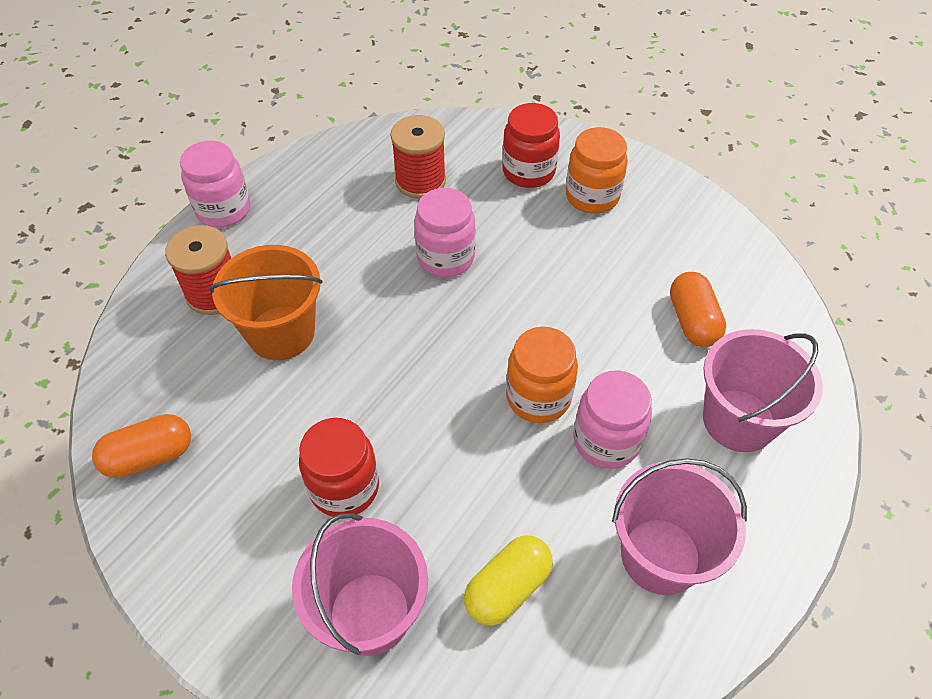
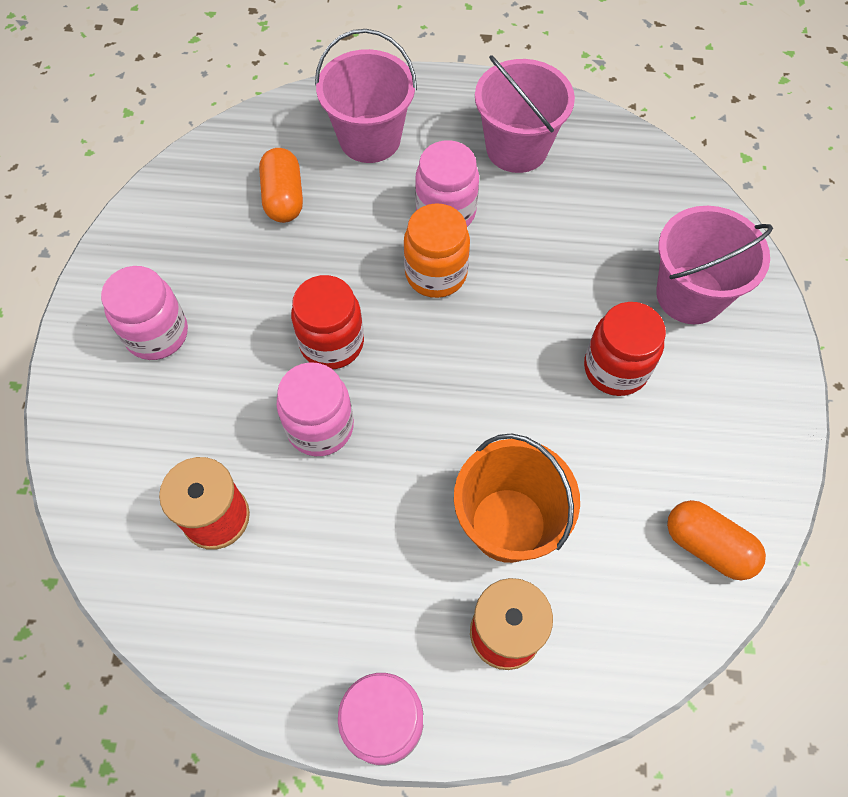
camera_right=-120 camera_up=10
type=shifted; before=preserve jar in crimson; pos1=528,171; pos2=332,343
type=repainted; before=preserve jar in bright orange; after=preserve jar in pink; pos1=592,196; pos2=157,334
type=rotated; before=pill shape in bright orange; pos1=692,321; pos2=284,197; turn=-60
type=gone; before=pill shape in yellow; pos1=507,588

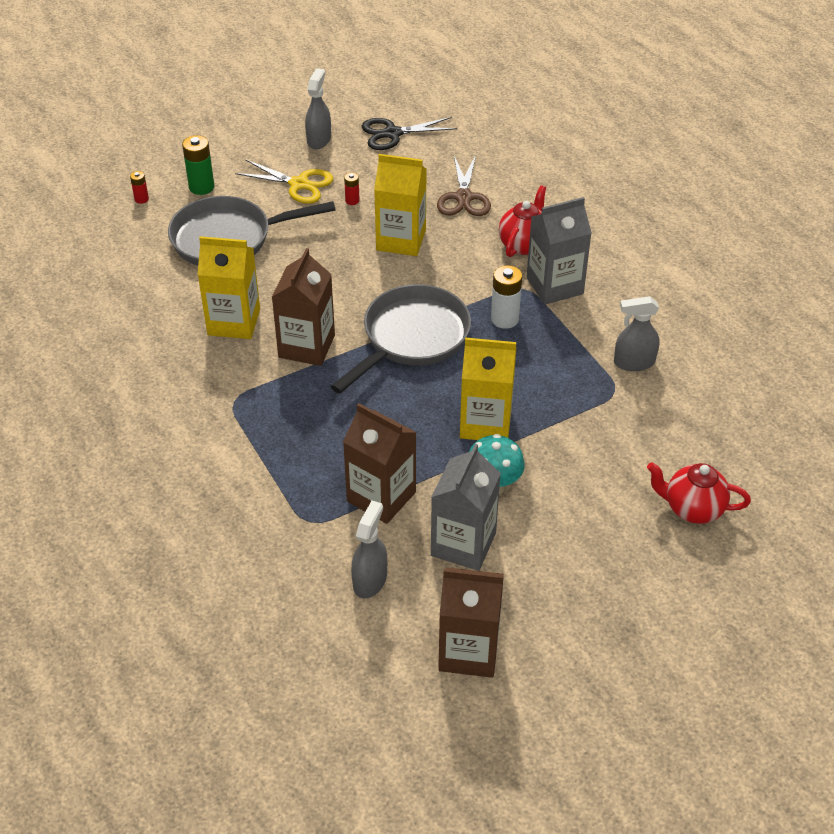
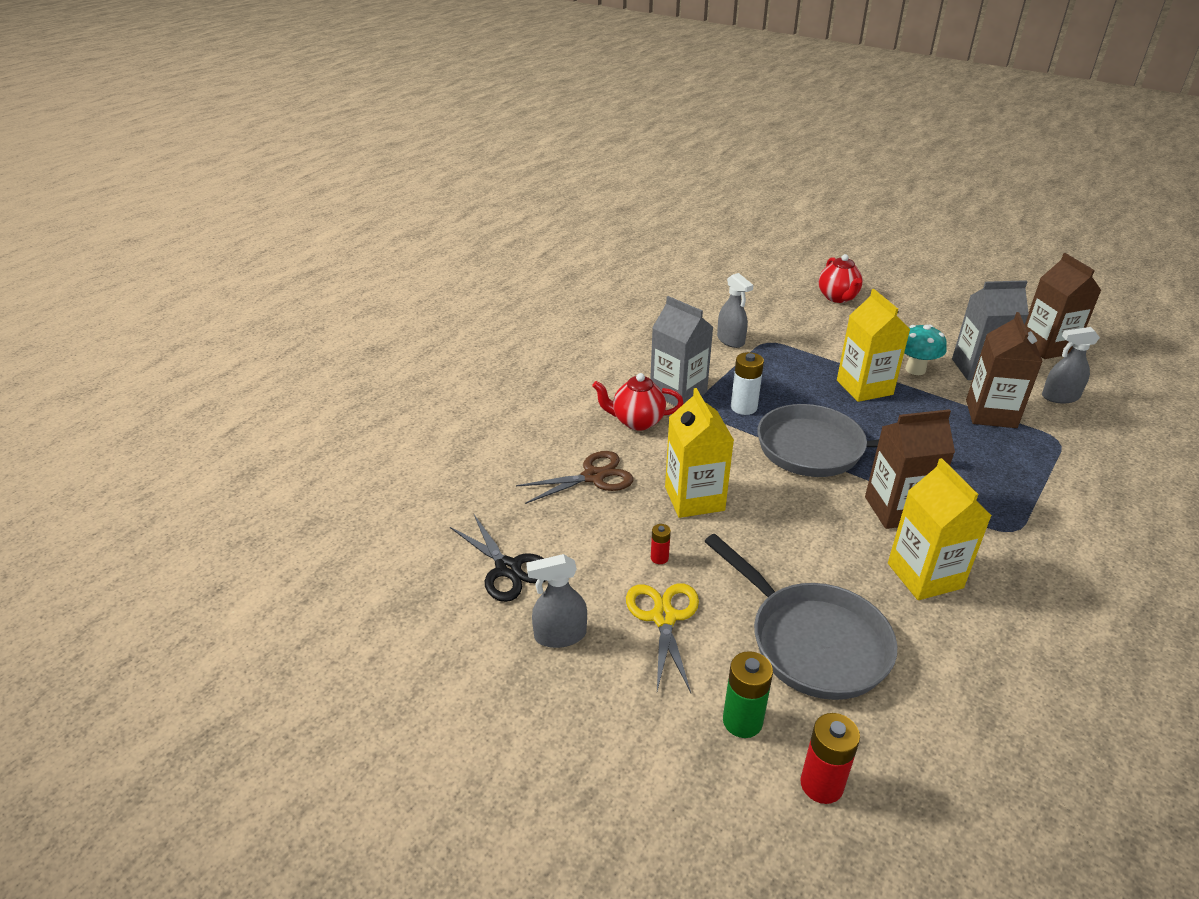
camera_right=-115 camera_up=-10
type=scaled; before=AA battery in crimson; pos1=141,199; pos2=821,784; scale=1.82

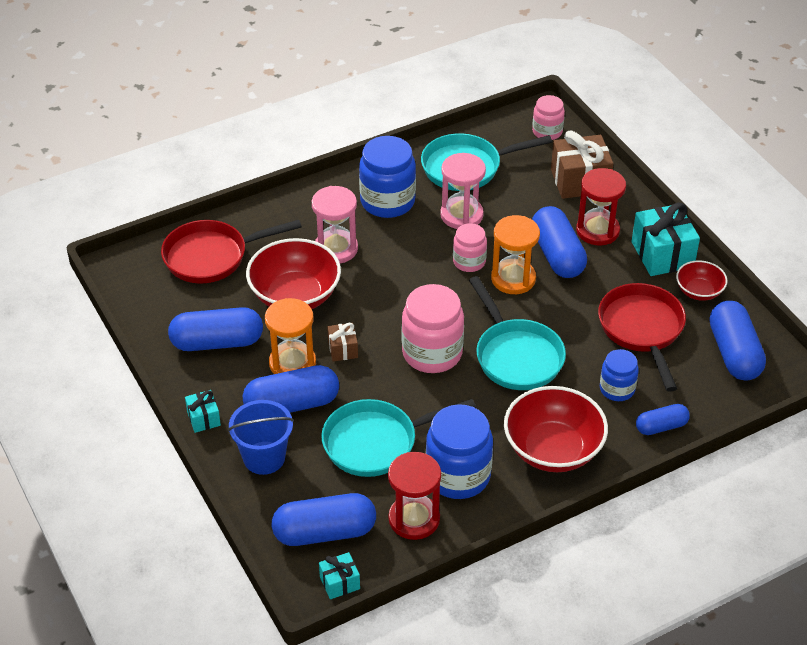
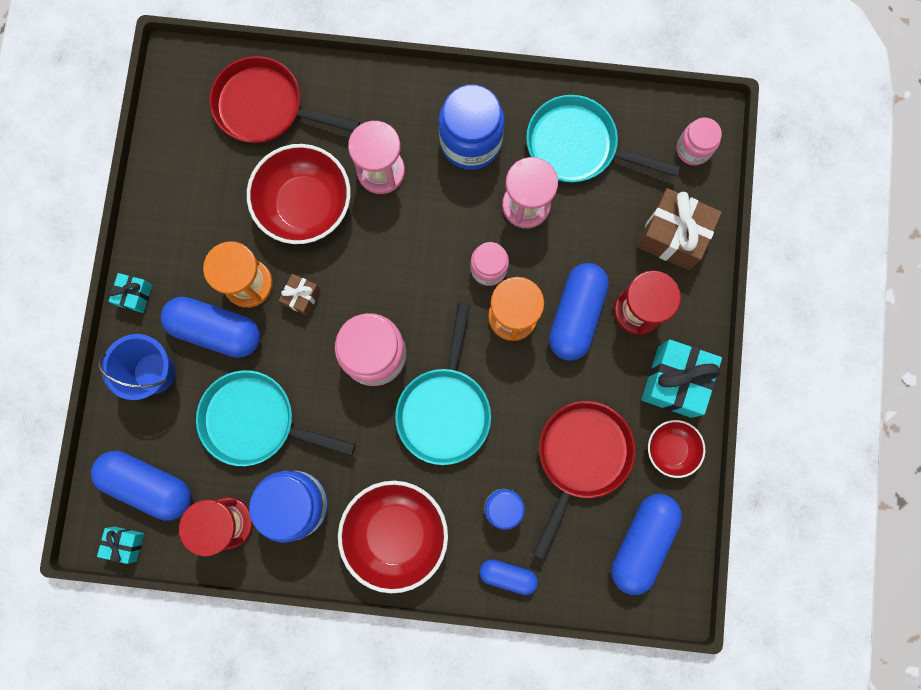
camera_right=35 camera_up=35
type=gone; before=pill shape in blue; pos1=217,342

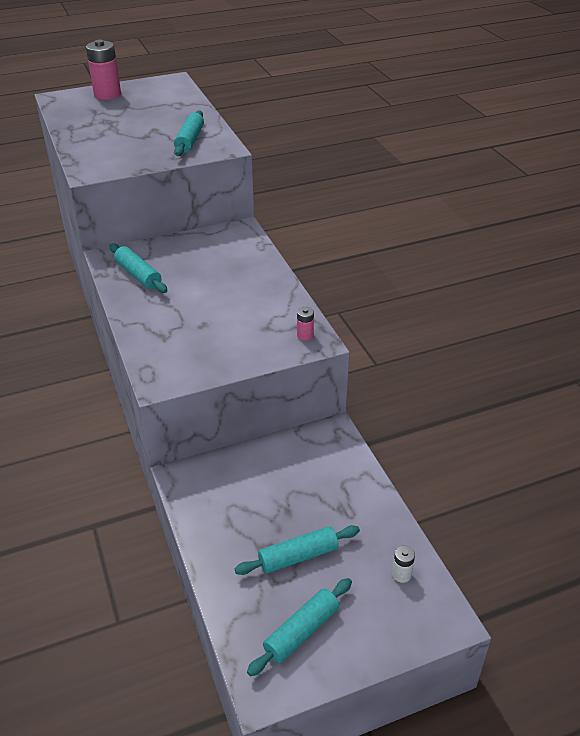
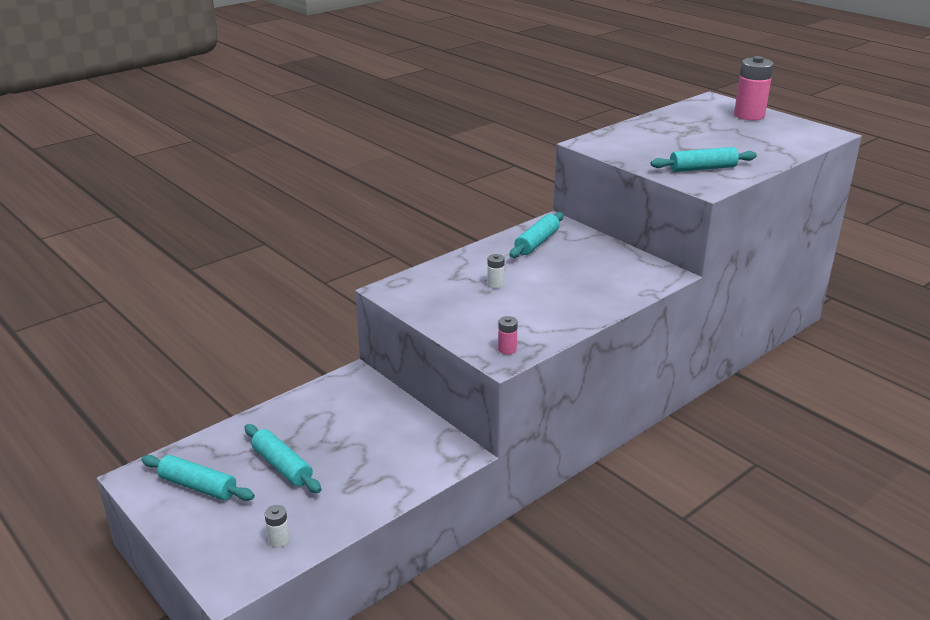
camera_right=70 camera_up=-10
type=new; after=AA battery in snow-white; pos2=495,284

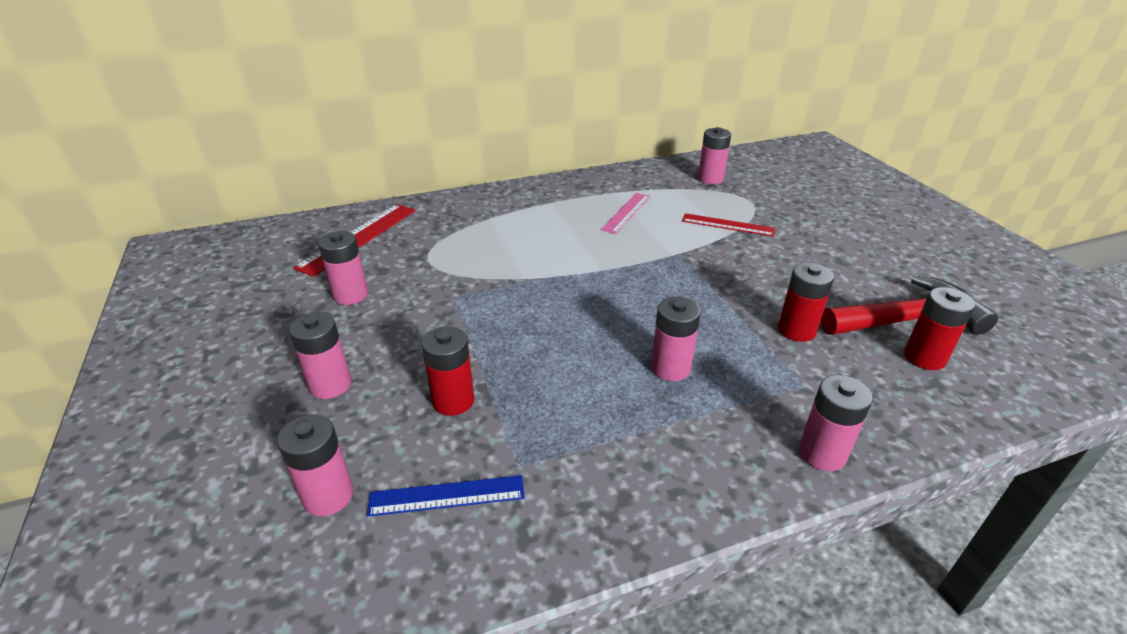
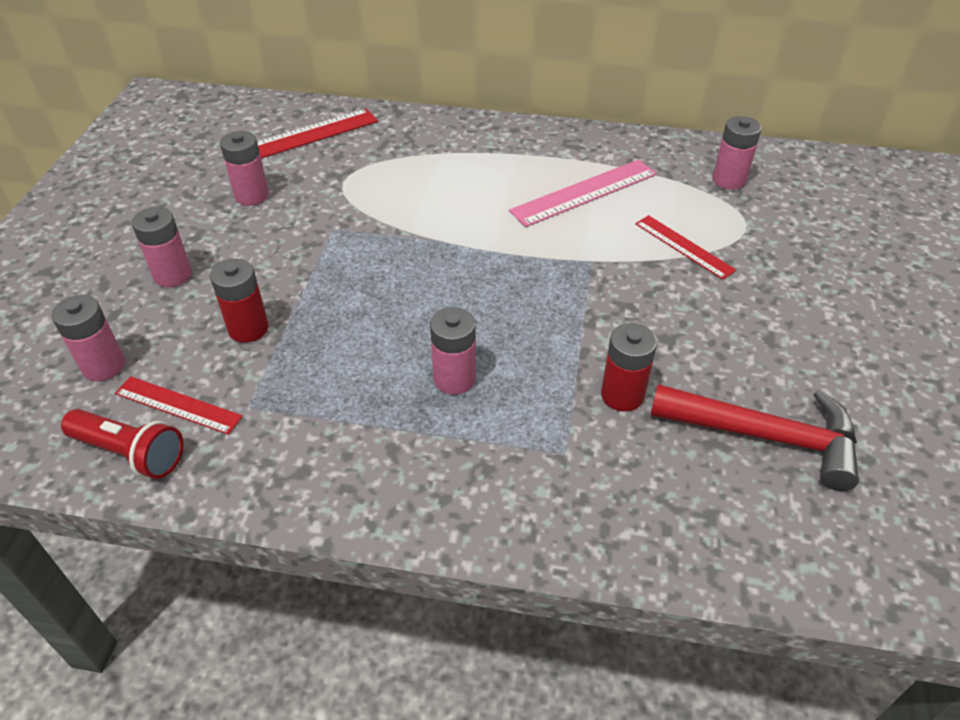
camera_right=30 camera_up=10
type=scaled; before=straightedge in pink; pos1=626,213; pos2=584,193; scale=1.55
type=gone; before=AA battery in crimson; pos1=924,357
type=gone; before=AA battery in pink; pos1=822,453
type=repainted; before=straightedge in blue; after=straightedge in crimson; pos1=447,496; pos2=178,405
type=new; after=torch in crimson; pos2=130,453

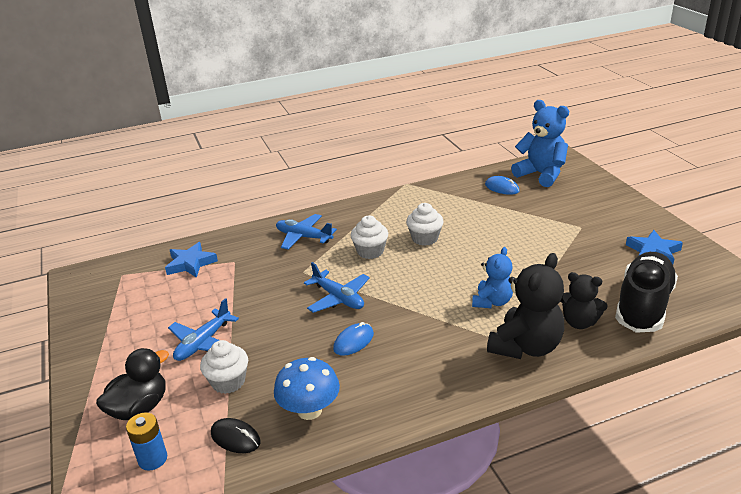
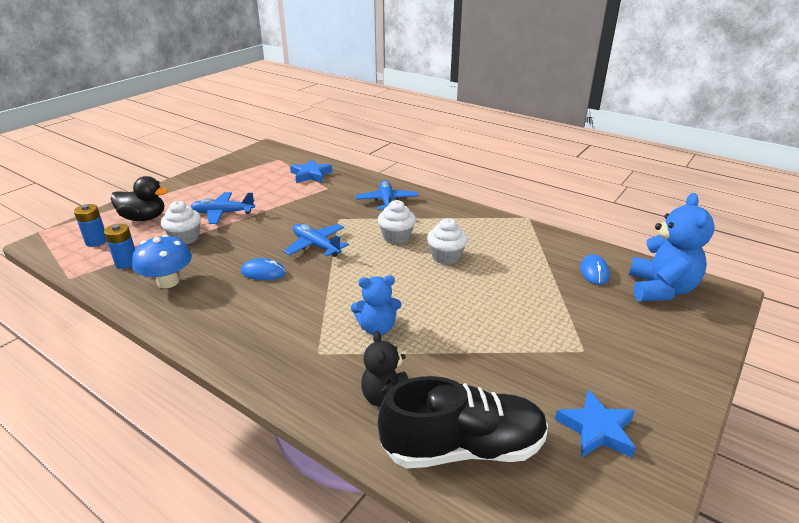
camera_right=55 camera_up=0
type=gone; before=teddy in ebony; pos1=525,347
type=rotated; before=aeroplane in blue; pos1=338,298; pos2=316,246; turn=120
type=swapped; before=mouse in ebony; after=AA battery in blue; pos1=235,438; pos2=126,263

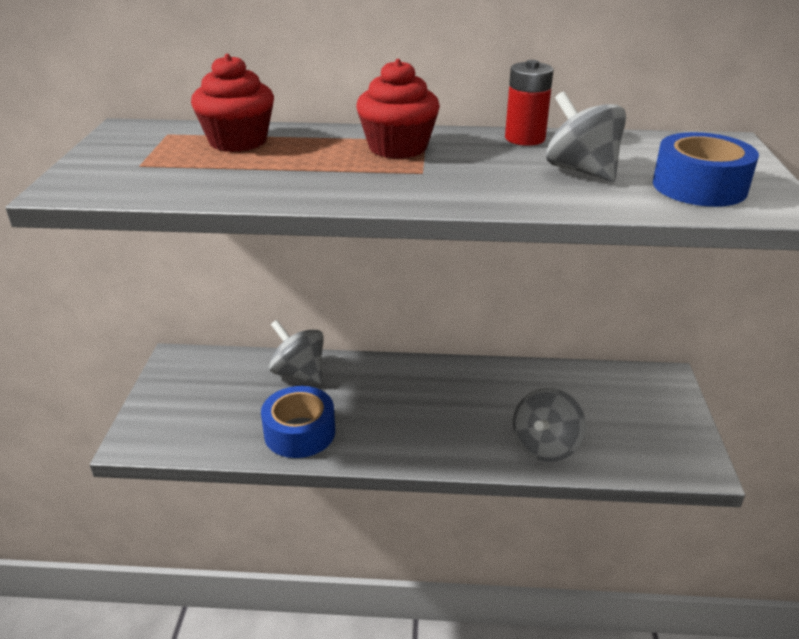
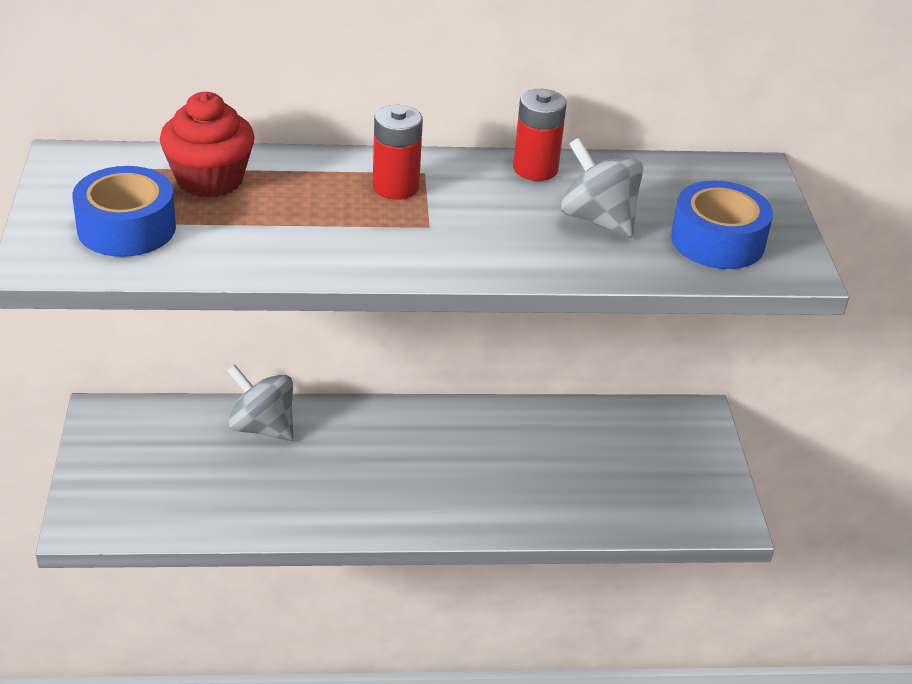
camera_right=-10 camera_up=5
type=swapped; before=cupcake in crimson; after=AA battery in crimson; pos1=398,148; pos2=395,187
type=shifted; before=roll of tape in blue; pos1=299,432; pos2=126,228
type=gone; before=whirligig in gray; pos1=545,446

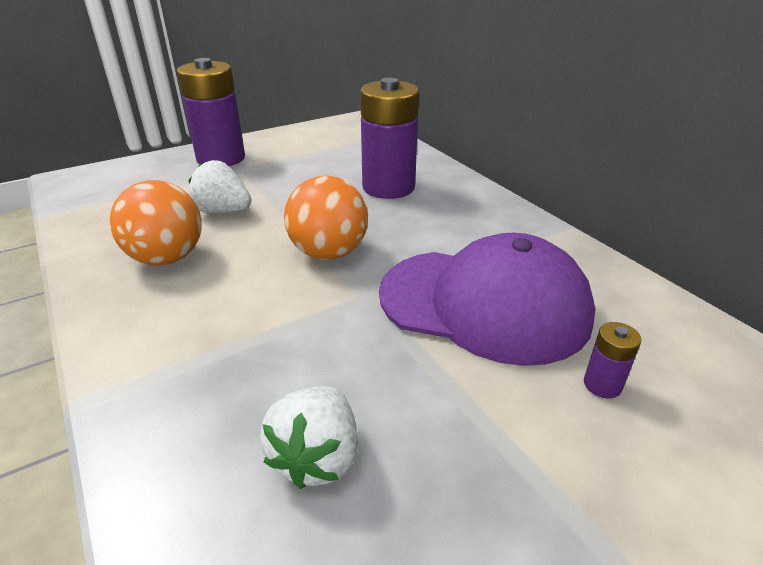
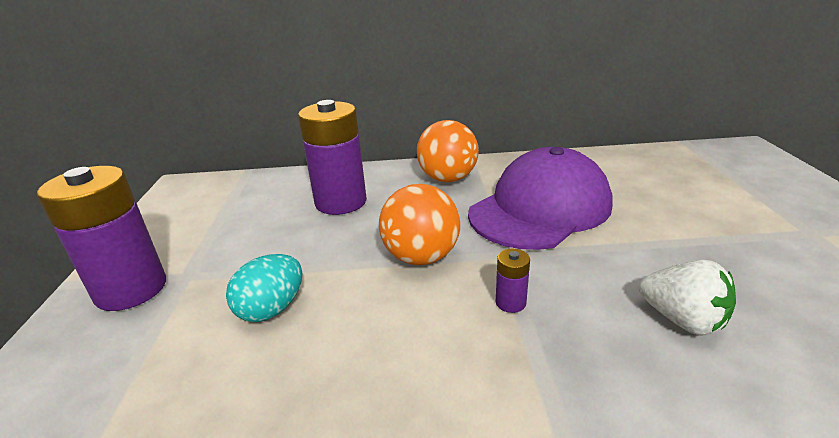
camera_right=-60 camera_up=-5
type=swapped; before=berry in snow-white; after=egg shape in teal; pos1=223,211; pos2=272,309
type=shifted; before=sphere in bright orange; pos1=167,258; pos2=448,179
type=shifted; before=AA battery in purple; pos1=602,385; pos2=510,302

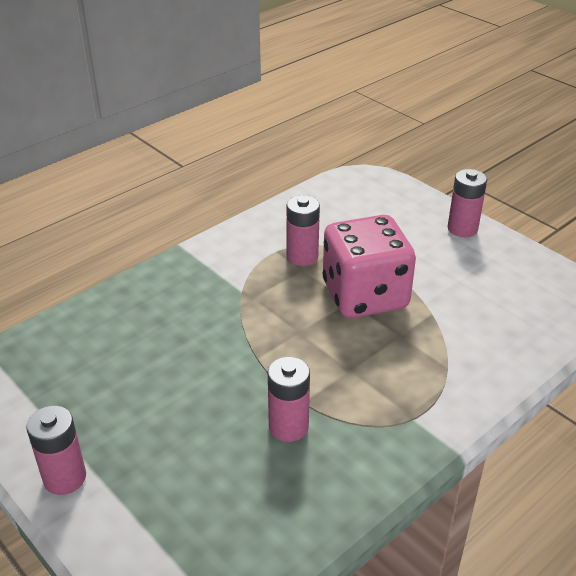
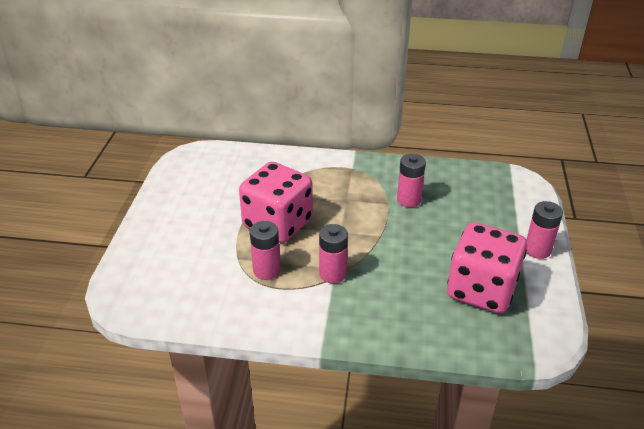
camera_right=-130 camera_up=0
type=shifted; before=AA battery in pink; pos1=462,228; pos2=332,274
type=new; after=die in pink; pos2=481,290

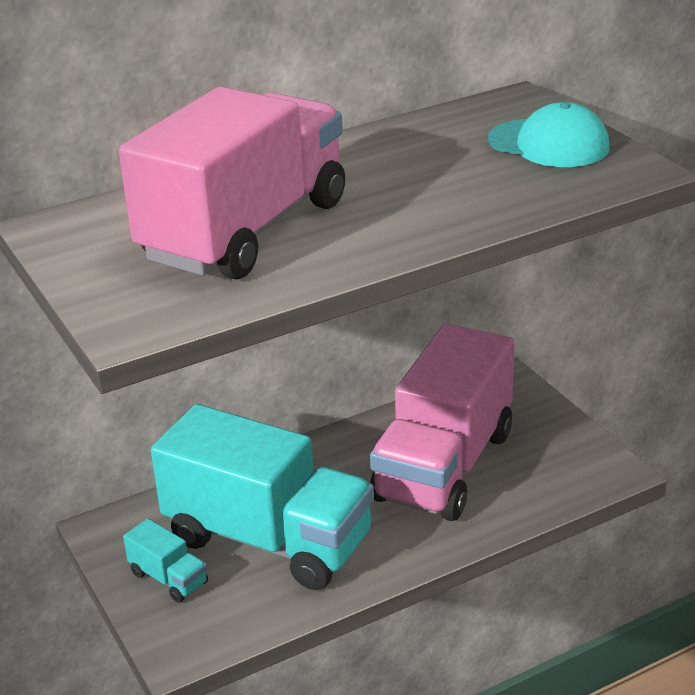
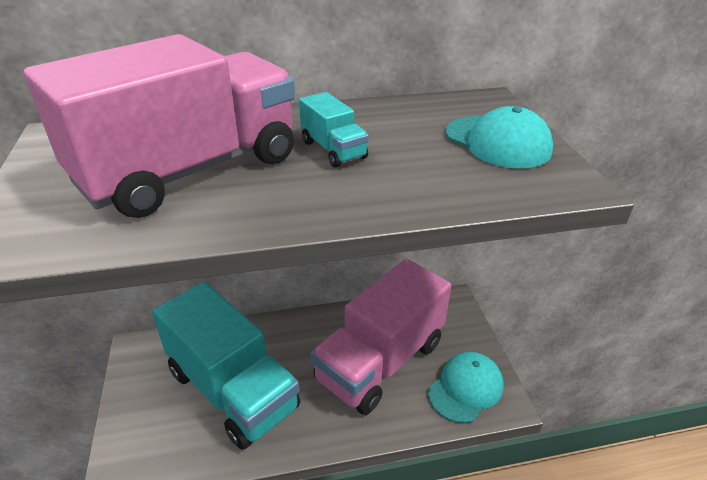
camera_right=15 camera_up=5
type=shifted; before=toy truck in teal; pos1=168,578; pos2=333,150
type=new; after=peaked cap in teal; pos2=465,388

